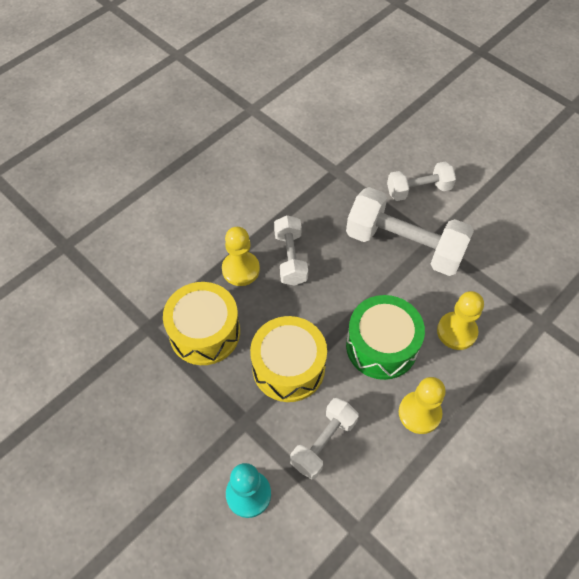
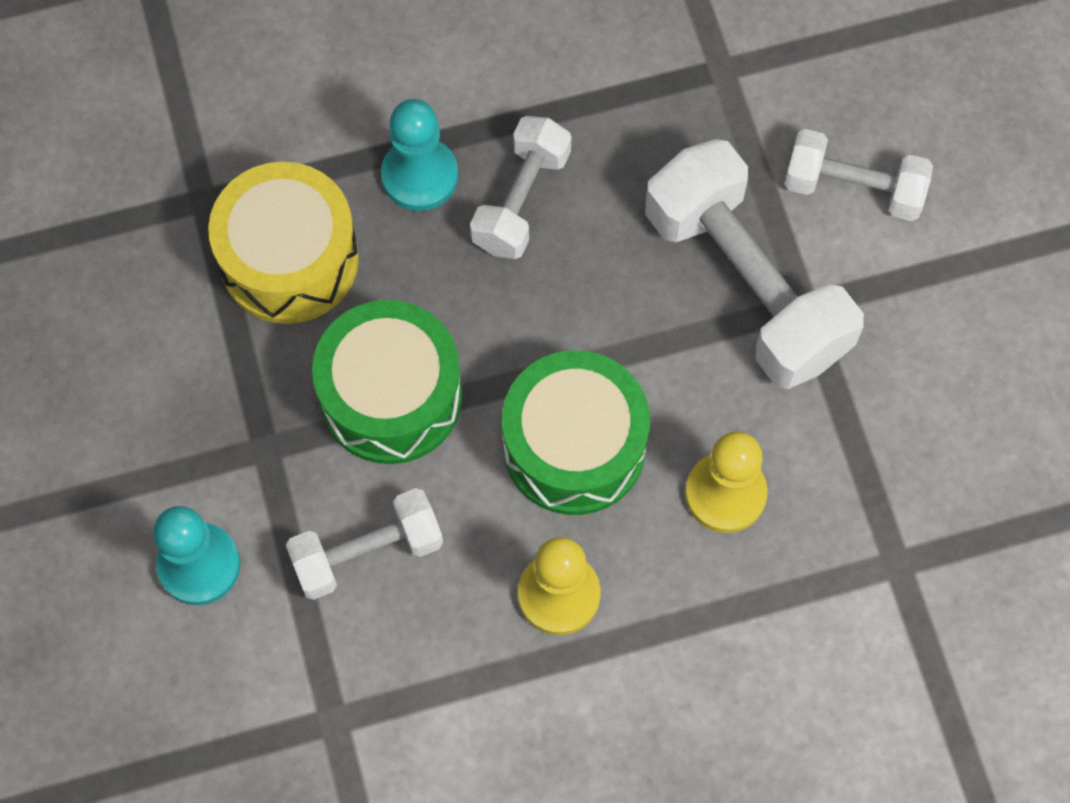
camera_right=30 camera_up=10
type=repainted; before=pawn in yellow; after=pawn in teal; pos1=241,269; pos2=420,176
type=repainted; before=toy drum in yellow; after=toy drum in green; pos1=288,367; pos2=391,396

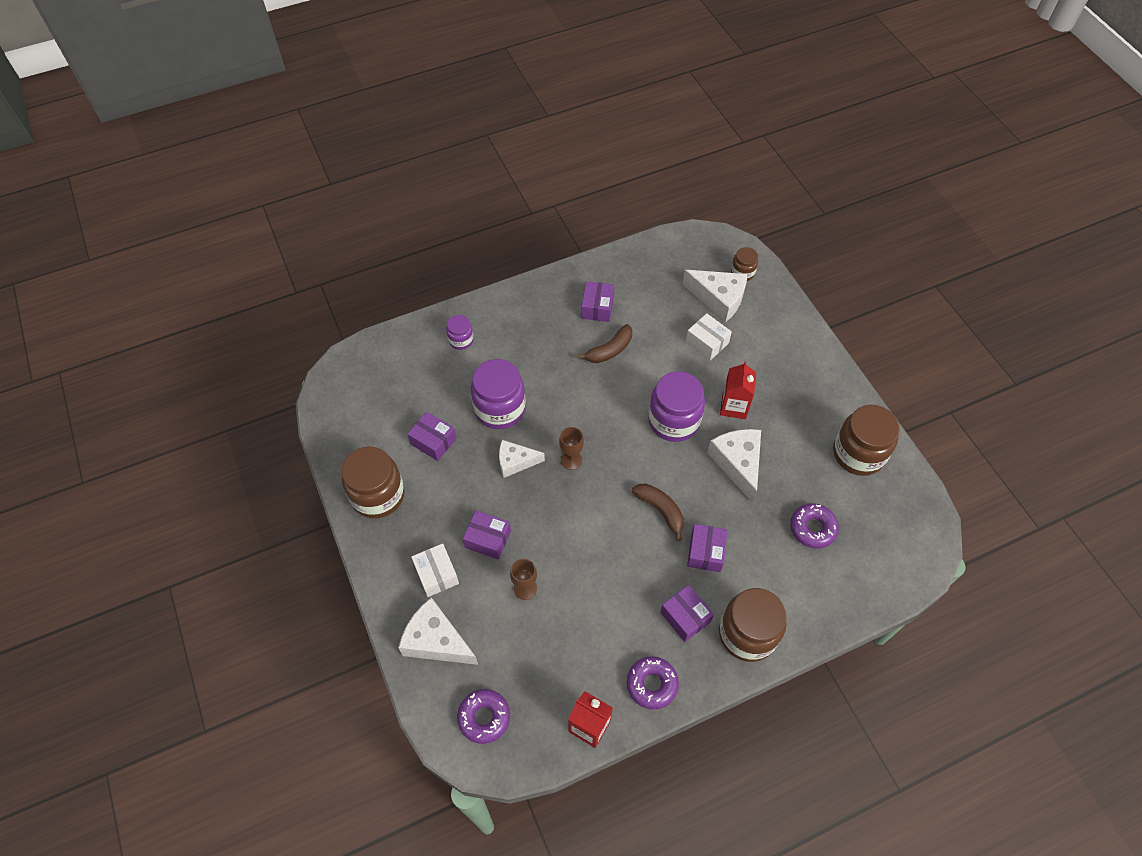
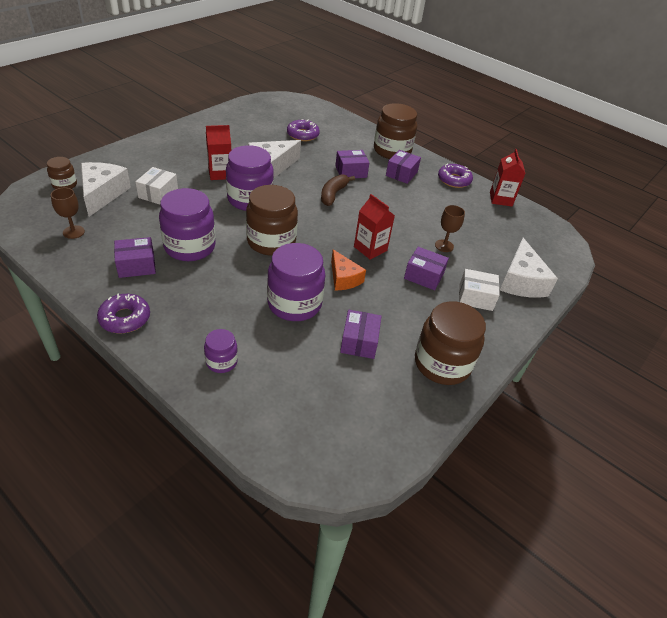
camera_right=-120 camera_up=-15
type=swapped; before=banana fruit in dark brown; after=preserve jar in purple; pos1=609,350; pos2=190,247
type=shifted; before=preserve jar in dark brown; pos1=858,454; pos2=271,242
type=shifted; before=wine glass in dark brown; pos1=571,460; pos2=73,232
type=repainted; before=piece of cheese in snow-white; after=piece of cheese in bright orange; pos1=515,462; pos2=343,278
type=rotated; before=package in purple; pos1=488,539; pos2=424,276; turn=-60
type=rotated; before=package in snow-white; pos1=436,574; pos2=475,297; turn=60
type=shifted; before=glazed donut in purple; pos1=484,717; pos2=125,318
type=new; after=milk carton in crimson; pos2=370,249

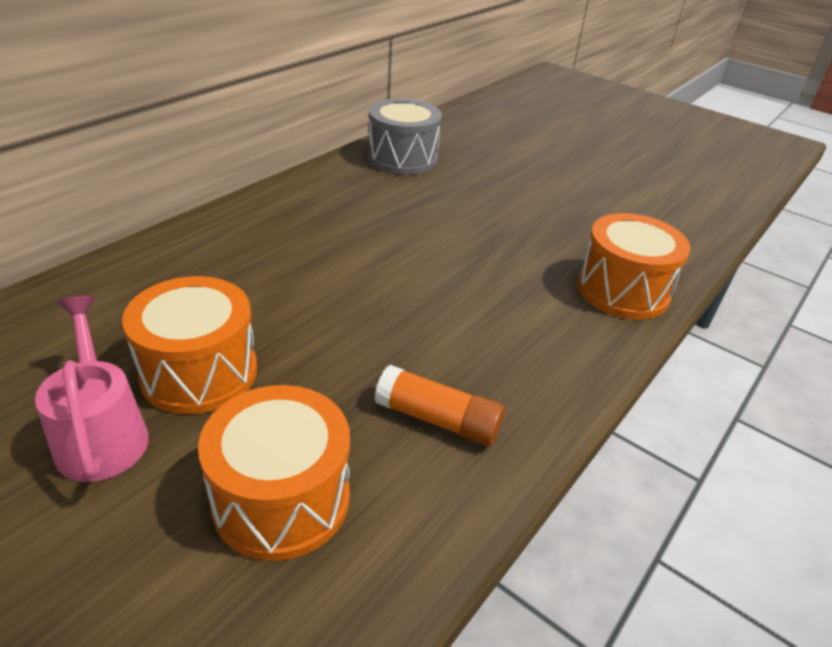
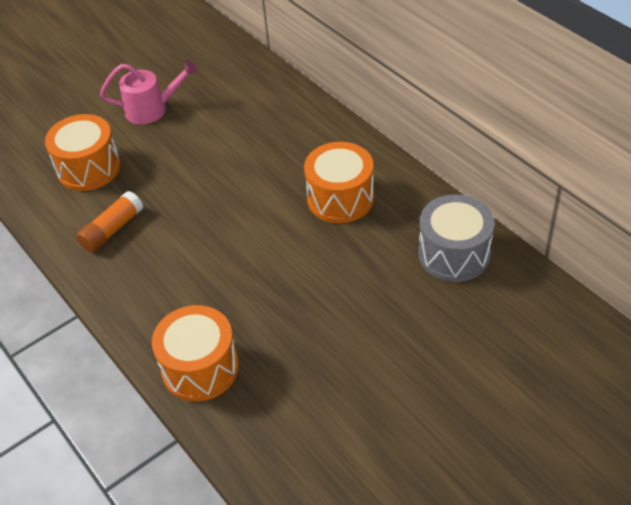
camera_right=110 camera_up=10
type=shifted; before=toy drum in bright orange; pos1=199,372; pos2=340,198

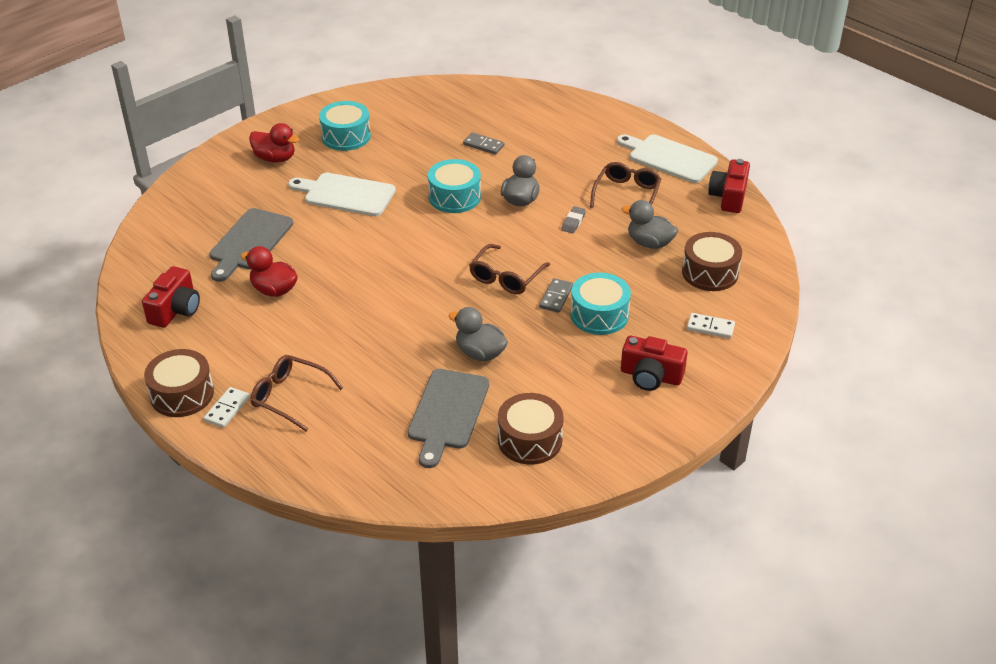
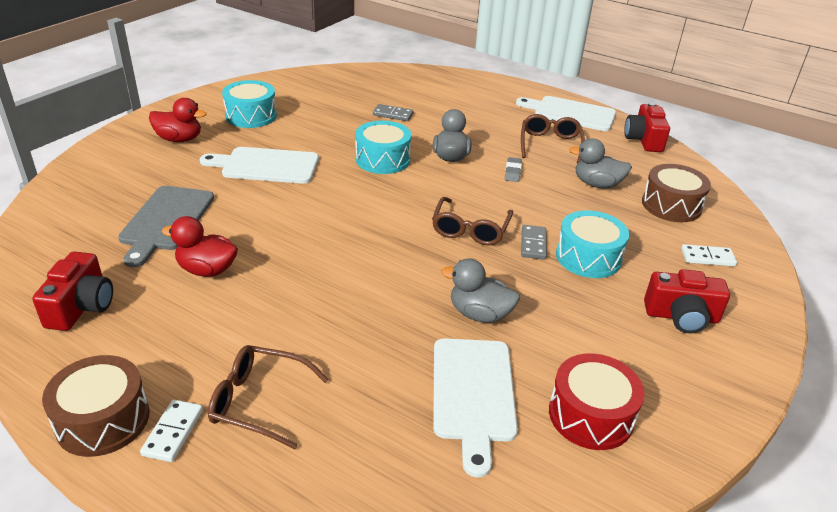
camera_right=-15 camera_up=-5
type=repainted; before=chopping board in gray; after=chopping board in snow-white; pos1=447,413; pos2=473,394
type=repainted; before=toy drum in dark brown; after=toy drum in crimson; pos1=530,440; pos2=590,415

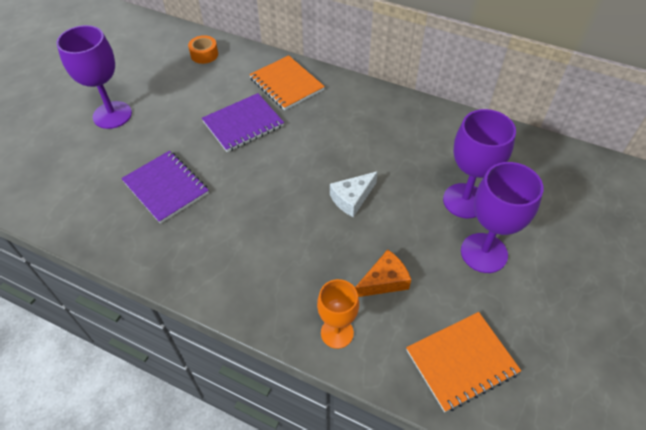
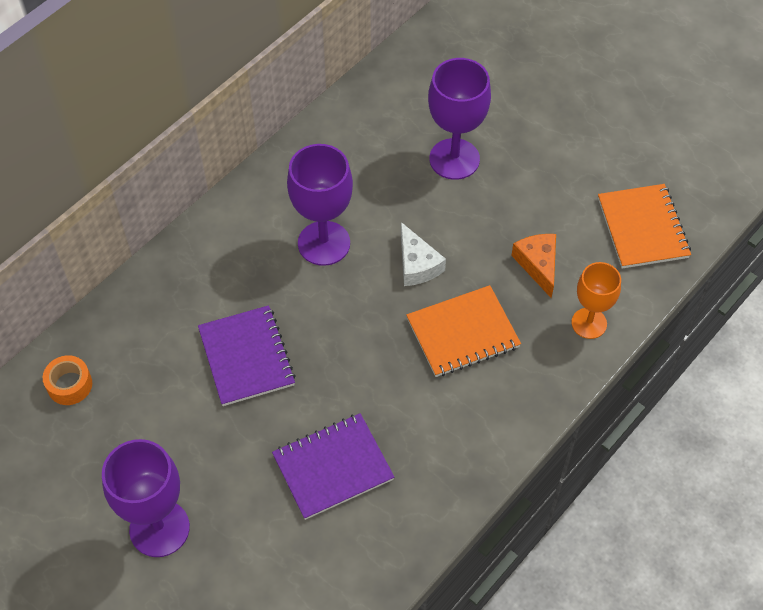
camera_right=-75 camera_up=5
type=shifted; before=notebook in bright orange; pos1=286,84; pos2=463,333
type=shifted; before=wine glass in purple; pos1=484,253; pos2=324,243

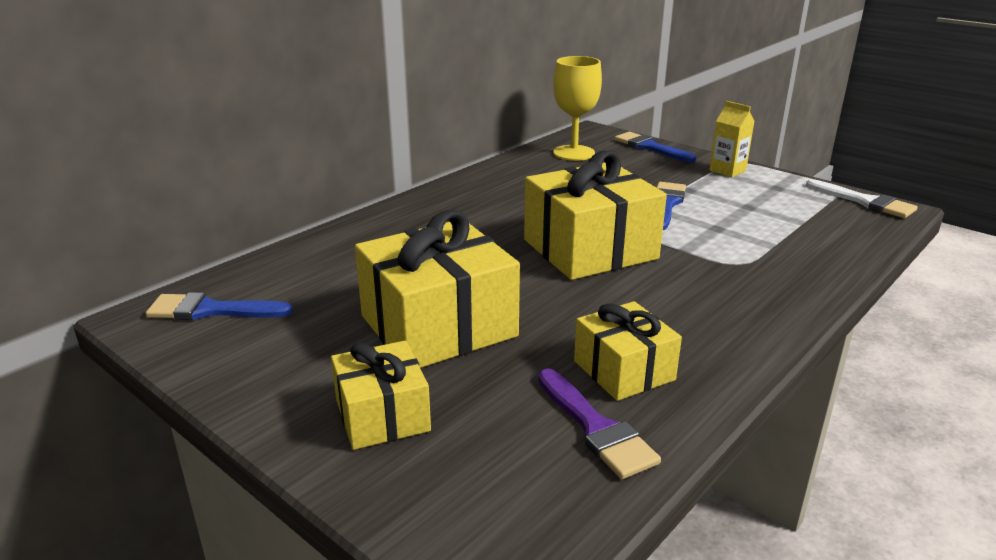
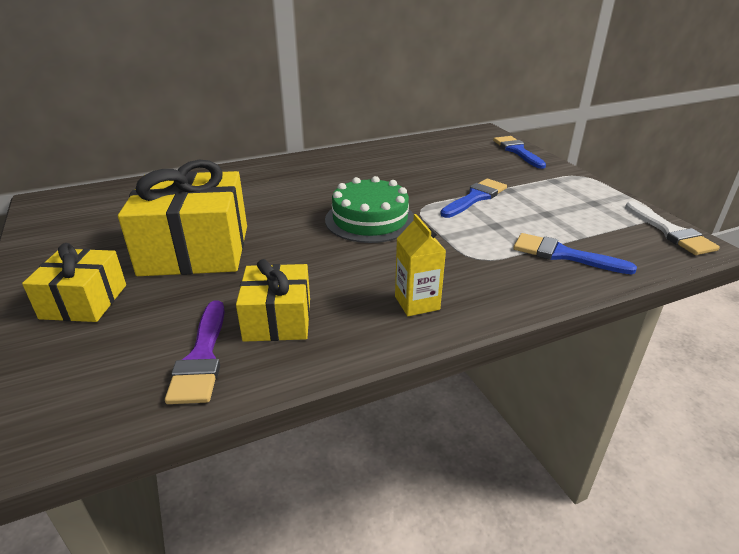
camera_right=25 camera_up=5
type=gone; before=wine glass in yellow; pos1=574,153
type=shifted; before=milk carton in yellow; pos1=727,171; pos2=417,303
type=swapped; before=gift in yellow; after=cake in green; pos1=590,249; pos2=370,220
type=shifted; before=paintbrush in blue; pos1=211,310; pos2=563,255

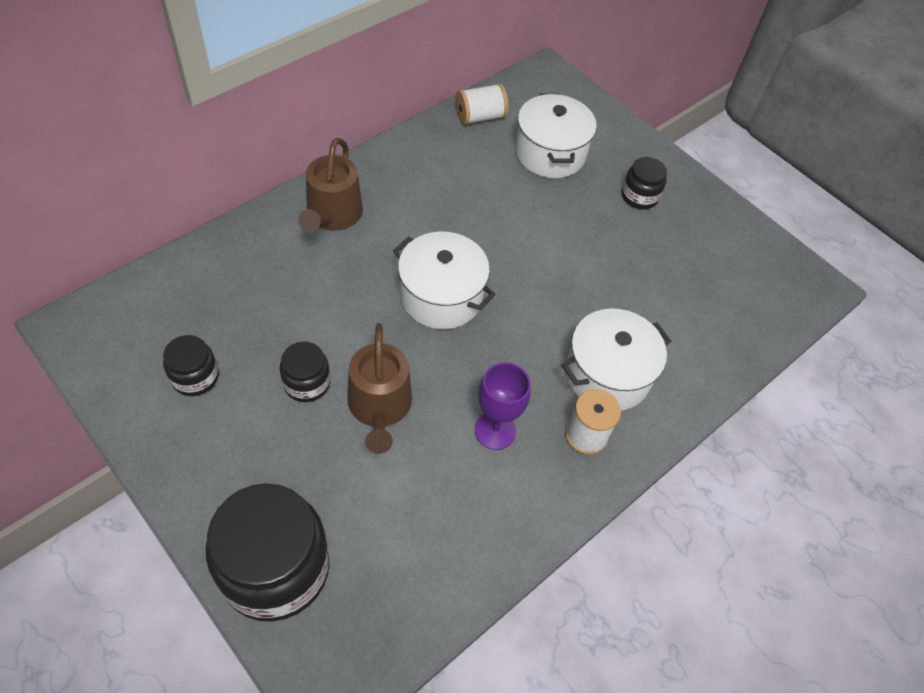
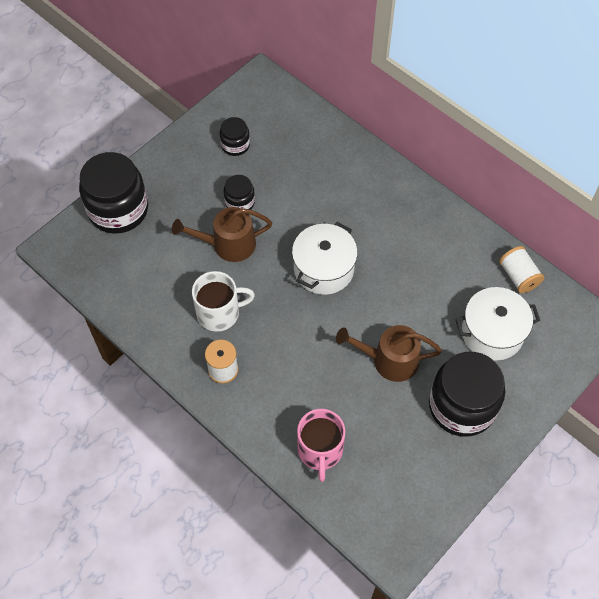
camera_right=90 camera_up=5
type=shifted; before=watering can in dark brown; pos1=332,215; pos2=389,360
type=scaled; before=preserve jar in ebony; pos1=639,196; pos2=462,406; scale=2.02
type=gone; before=stockpot in snow-white; pos1=607,374
type=swapped; before=wine glass in purple; after=tea mug in snow-white; pos1=495,431; pos2=219,313
type=new; after=tea mug in pink; pos2=320,450

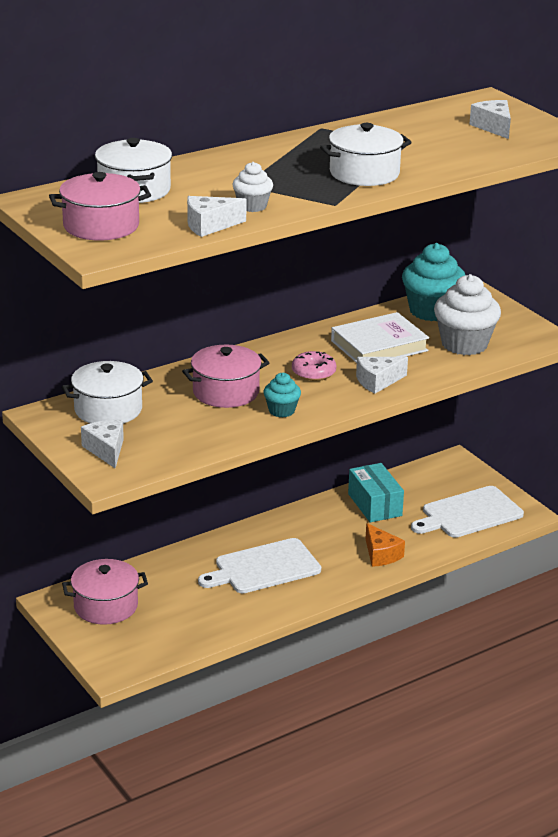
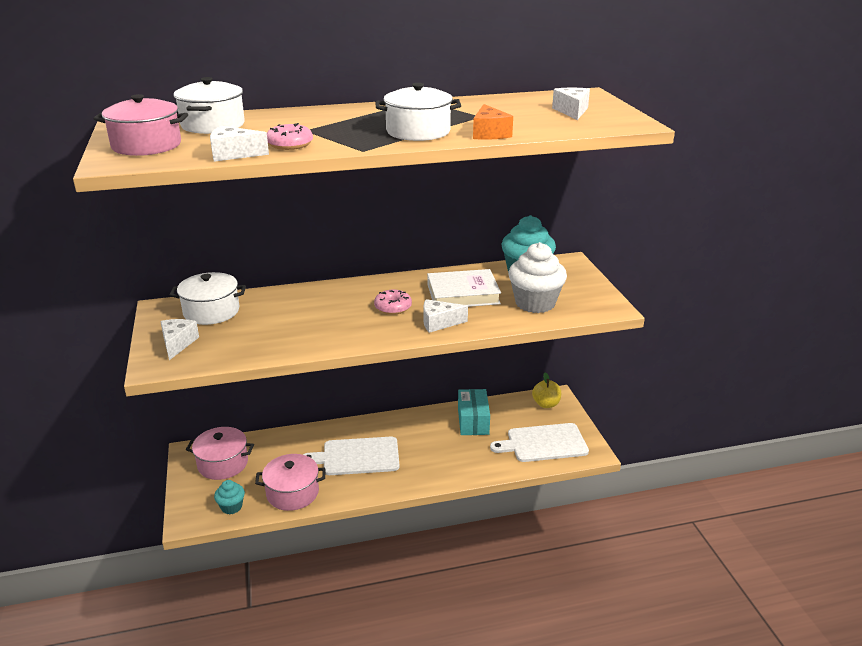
camera_right=20 camera_up=0
type=swapped; before=cupcake in snow-white; after=glazed donut in pink; pos1=252,206; pos2=290,145
type=shifted; before=stockpot in pink; pos1=226,392; pos2=292,493
type=shifted; before=cupcake in teal; pos1=281,411; pos2=231,507
type=shifted; before=piece of cheese in bright orange; pos1=381,554; pos2=489,133
type=new; after=apple in yellow; pos2=546,404

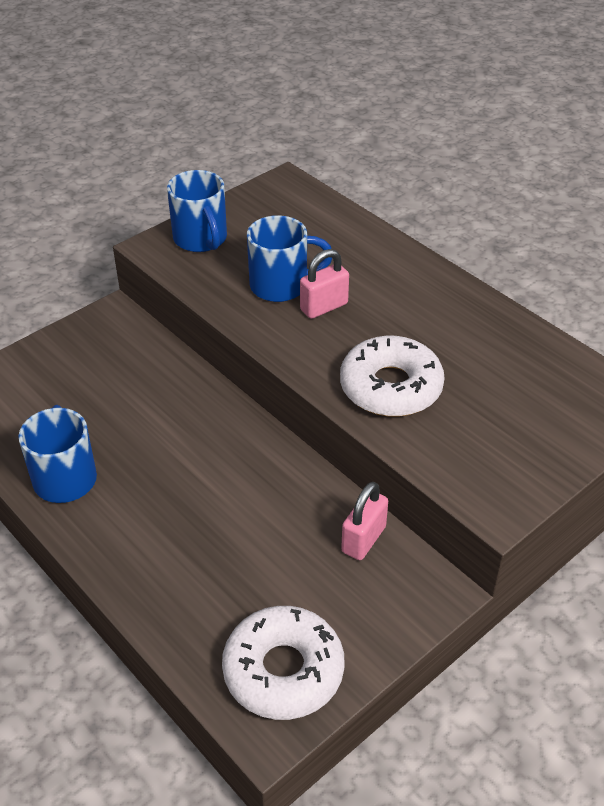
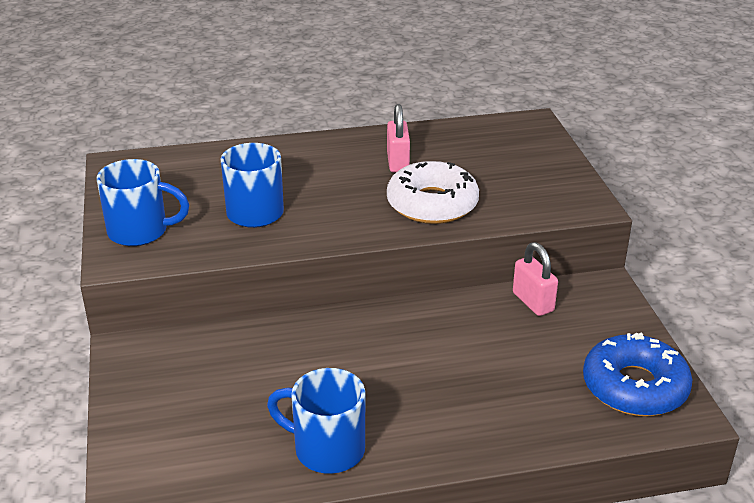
camera_right=-60 camera_up=-10
type=shifted; before=lock in pink; pos1=324,307; pos2=398,162
type=repainted; before=glazed donut in snow-white; after=glazed donut in blue; pos1=283,670; pos2=634,387

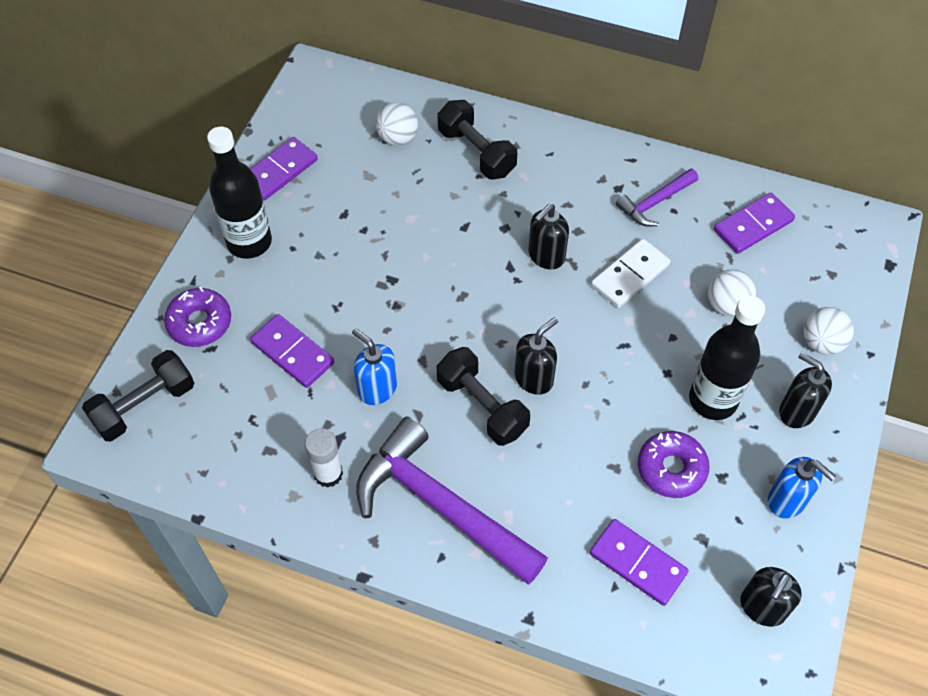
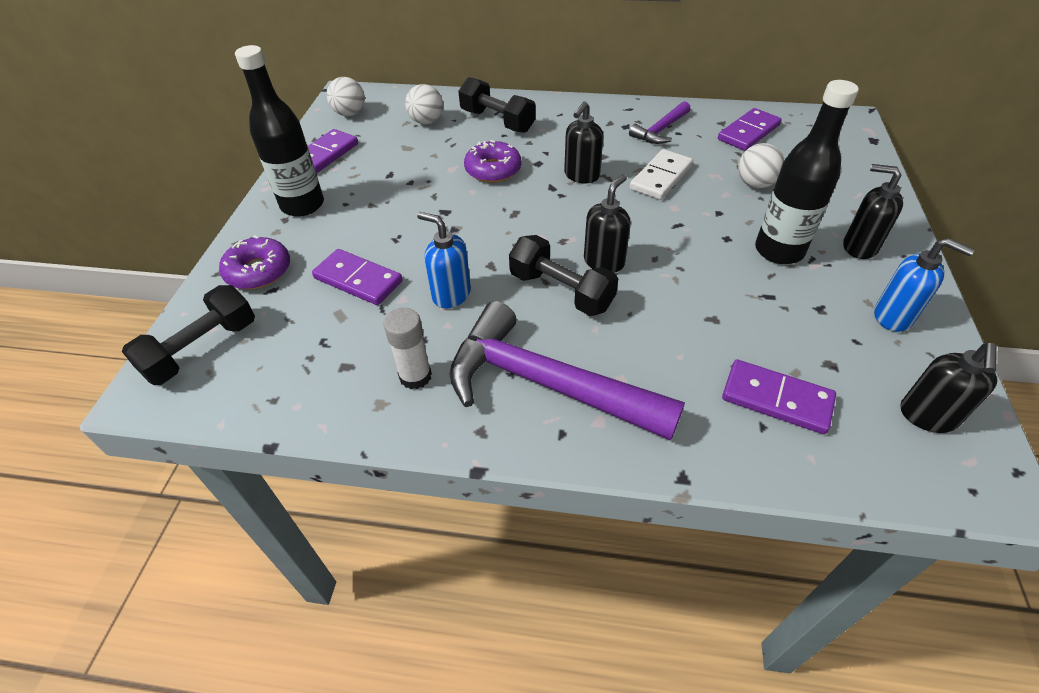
camera_right=-10 camera_up=-10
type=shifted; before=sphere in snow-white; pos1=821,343; pos2=350,114
type=shifted; before=glazed donut in purple; pos1=671,469; pos2=493,170

